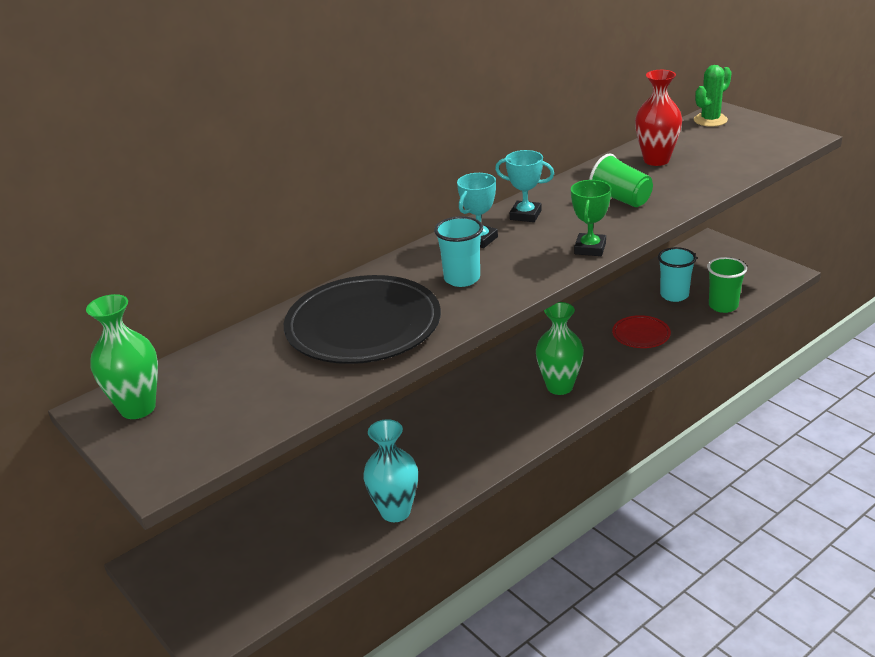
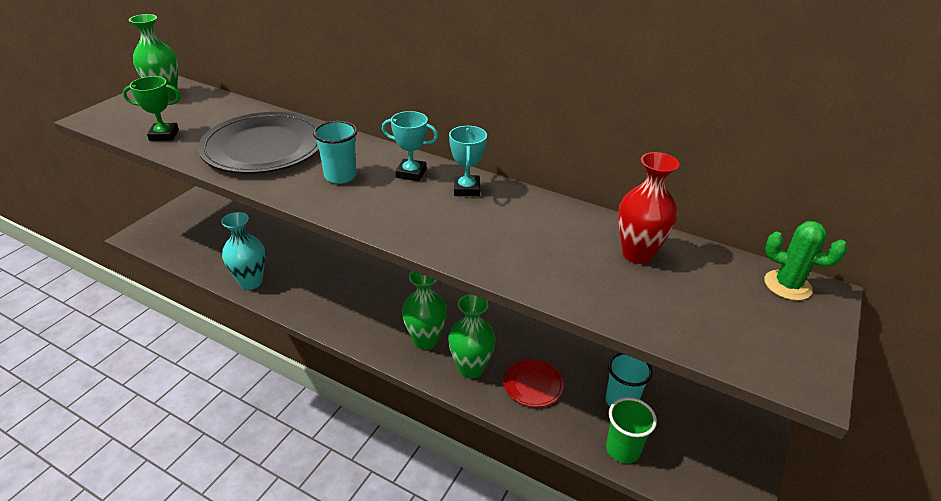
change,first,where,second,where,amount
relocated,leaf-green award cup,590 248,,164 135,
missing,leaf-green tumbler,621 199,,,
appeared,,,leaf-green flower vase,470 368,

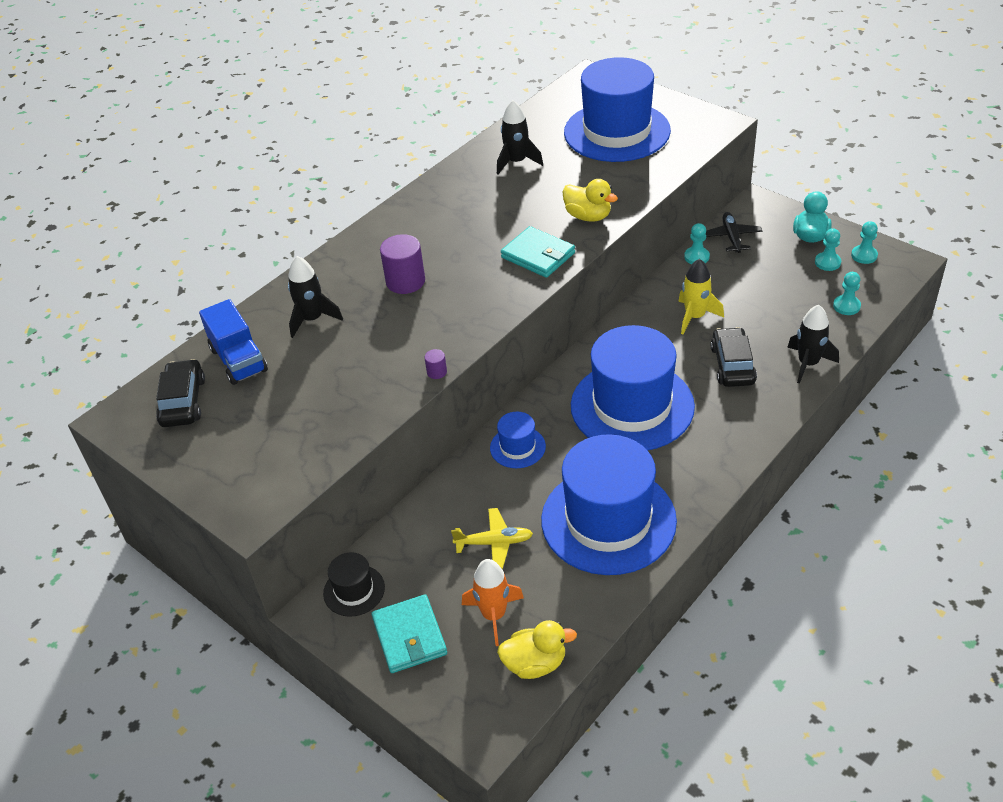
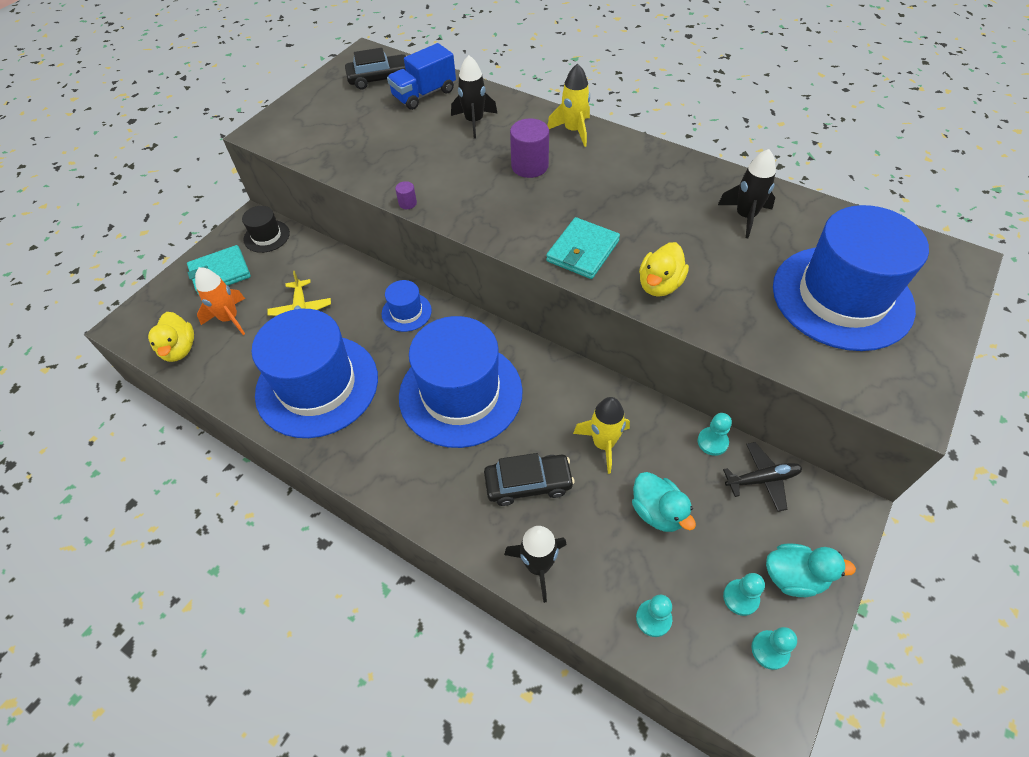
change,first,where,second,where,amount
appeared,,,yellow spaceship,573 131,
appeared,,,teal rubber duck,657 512,

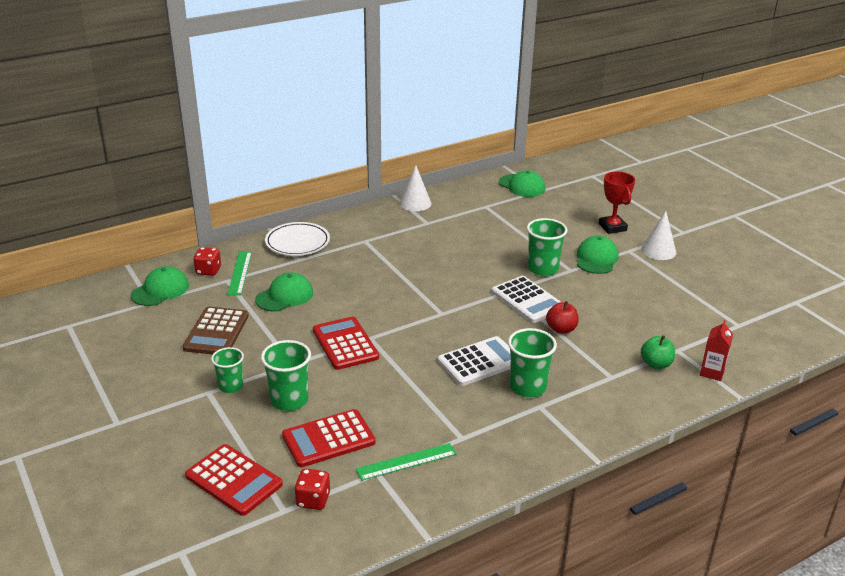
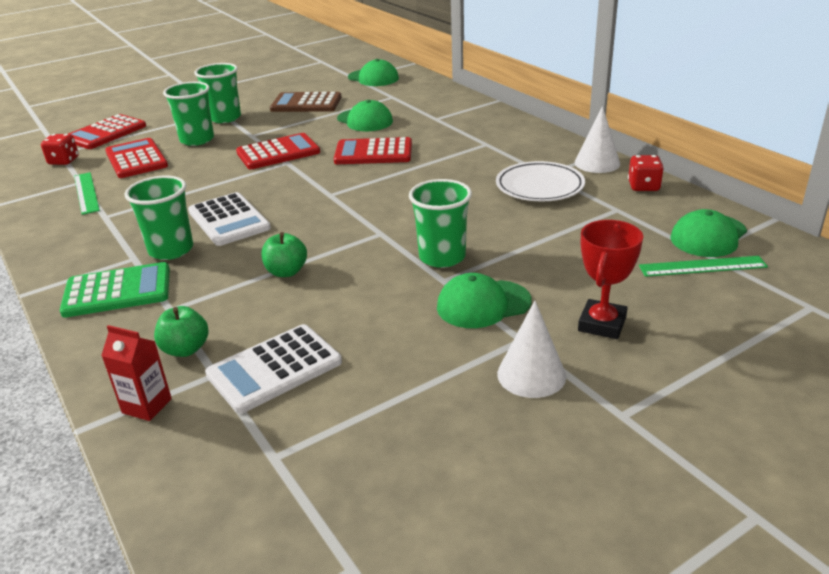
change,first,where,second,where,amount
relocated,red game die,208 271,,643 186,
size,leaf-green tumbler,231 386,,225 118,x1.51
relocated,leaf-green straightedge,239 273,,702 266,
relocated,snow-white flat dish,297 242,,539 186,
relocated,snow-white calculator,527 300,,274 368,
colour,red apple,561 329,leaf-green apple,286 272,
spun,leaf-green baseball cap,596 259,,483 304,150 degrees clockwise
spun,red award cup,612 227,,602 324,45 degrees counterclockwise
appeared,,,leaf-green calculator,117 291,
appeared,,,red calculator,373 152,

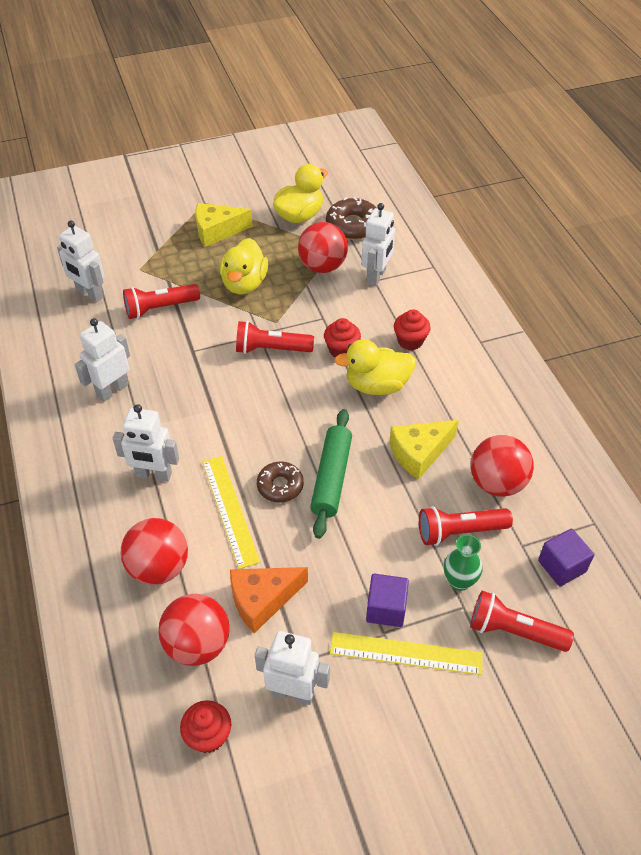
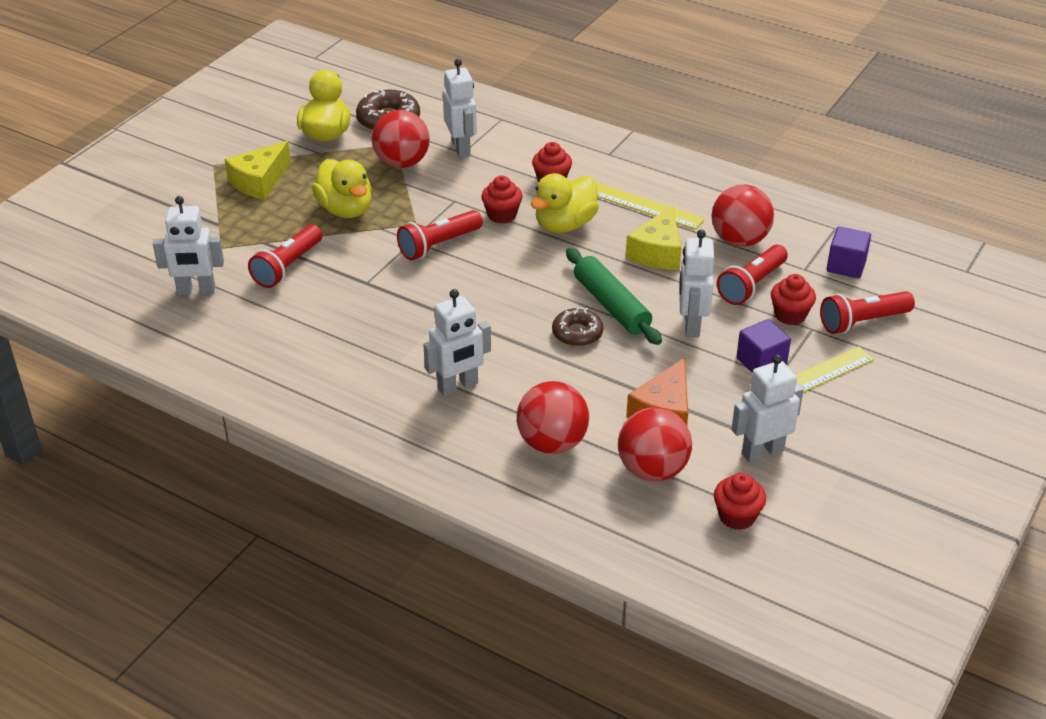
change,first,where,second,where,amount
relocated,snow-white robot figure,112 390,,691 325,
relocated,yellow straightedge,230 510,,641 205,
exchanged,leaf-green flower vase,459 581,red muffin,790 315,

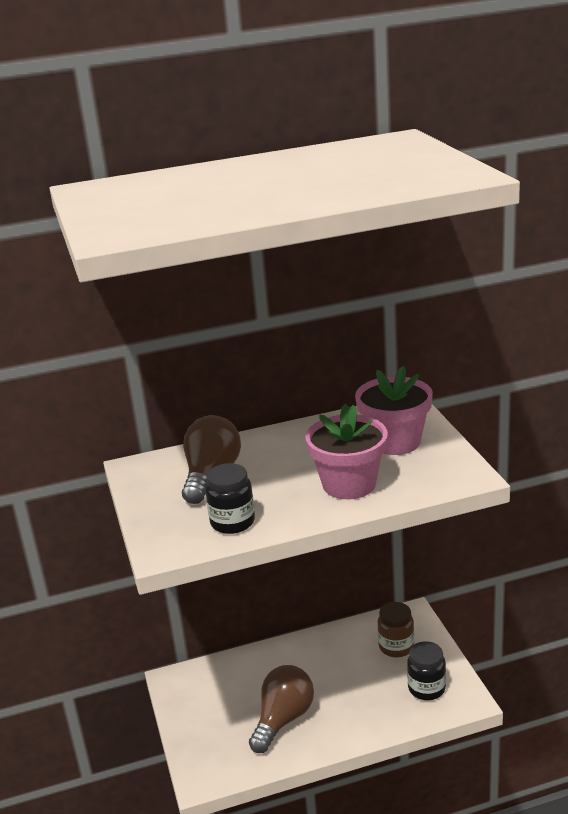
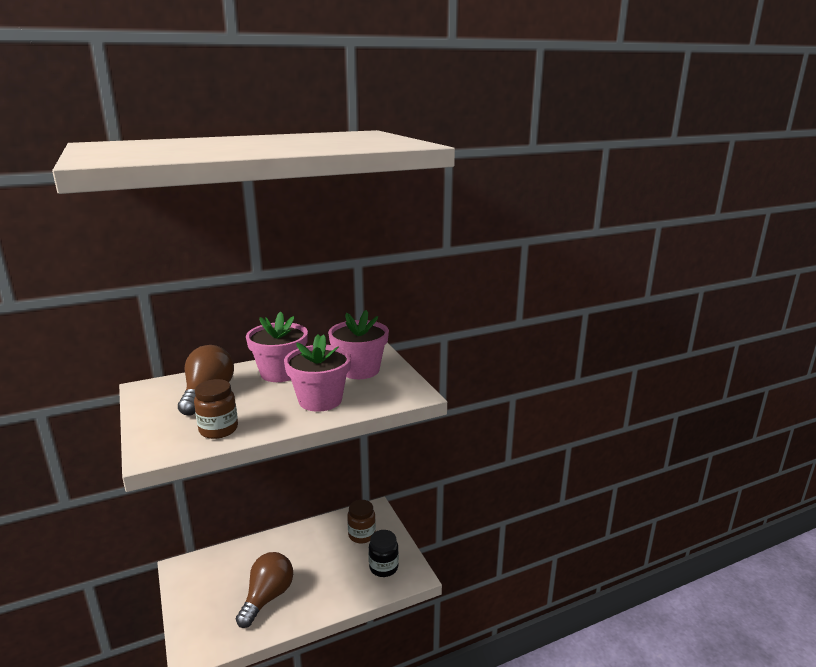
change,first,where,second,where,amount
colour,ebony jam jar,232 522,brown jam jar,218 430,
appeared,,,pink plant pot,280 373,

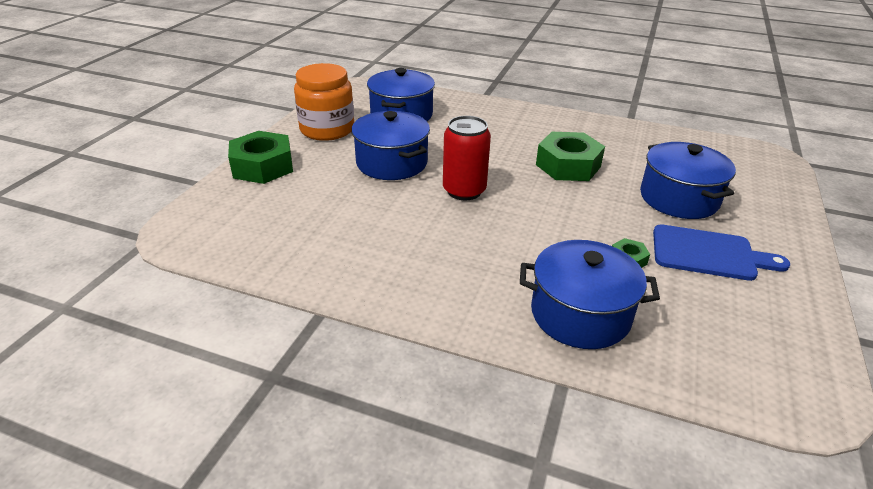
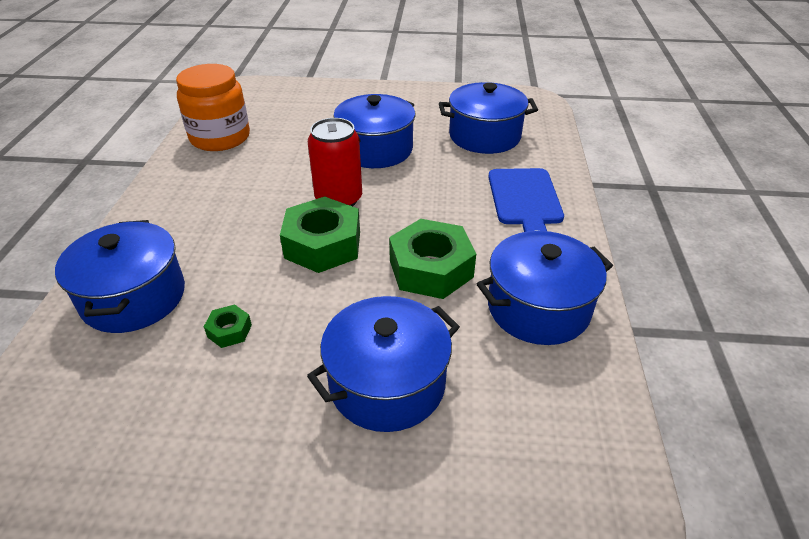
change,first,where,second,where,amount
relocated,leaf-green nut,263 166,,323 244,
relocated,orange-coloured jam jar,327 129,,220 137,
relocated,blue bread board,708 253,,525 200,
appeared,,,blue cooking pot,538 308,

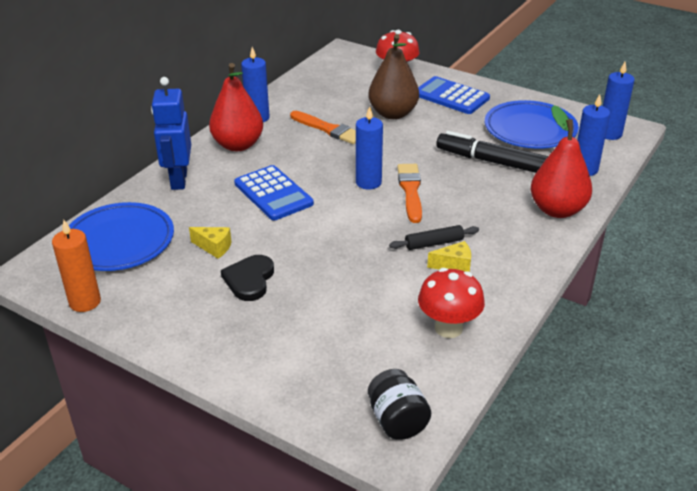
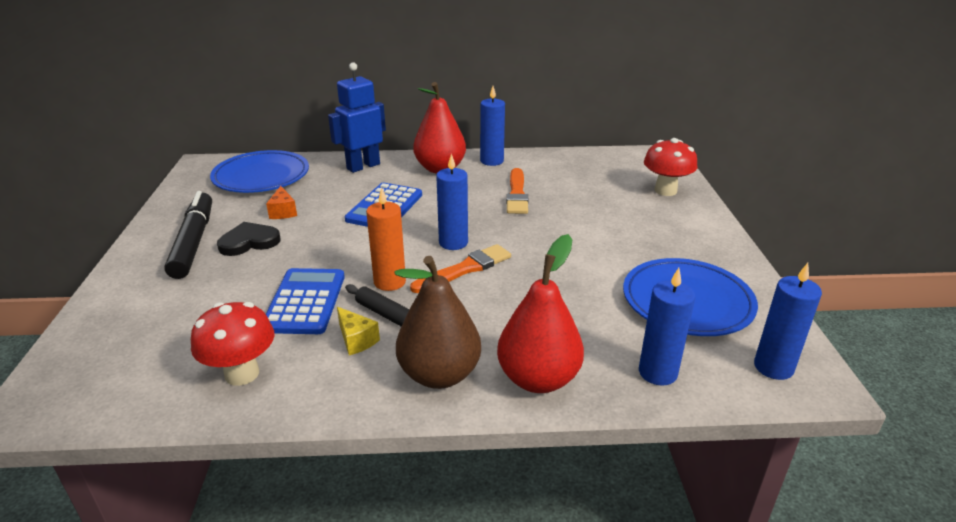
change,first,where,second,where,amount
relocated,orange-coloured candle,85 302,,389 282,
colour,yellow piece of cheese,214 247,orange-coloured piece of cheese,283 212,
relocated,brown toy pear,393 114,,439 374,
missing,ebony jam jar,397 420,,,
relocated,blue calculator,451 96,,305 302,
relocated,ebony marker,495 162,,194 242,

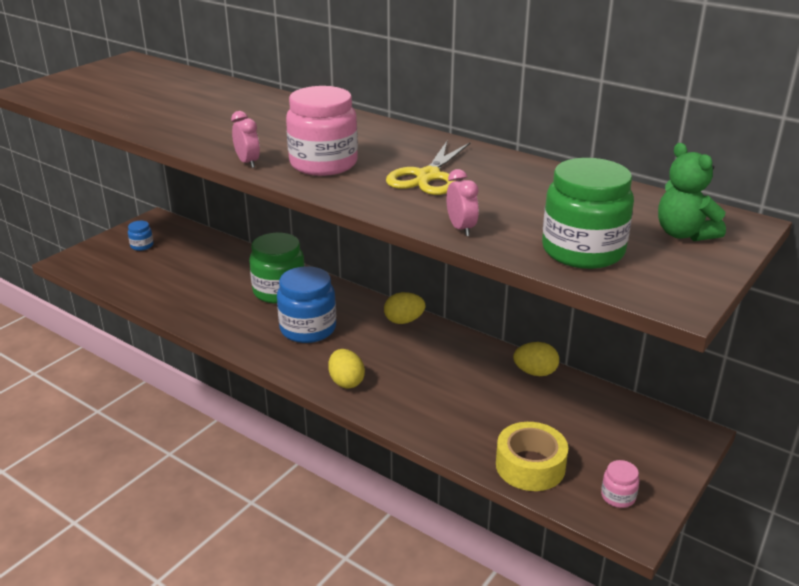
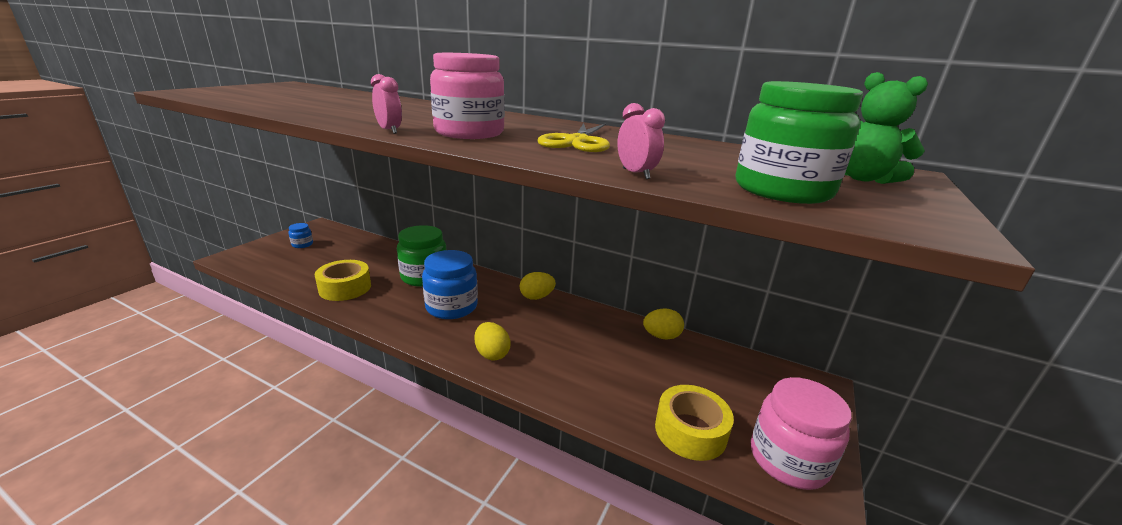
change,first,where,second,where,amount
size,pink jam jar,618 496,,788 459,x2.13
appeared,,,yellow sticky tape,345 288,

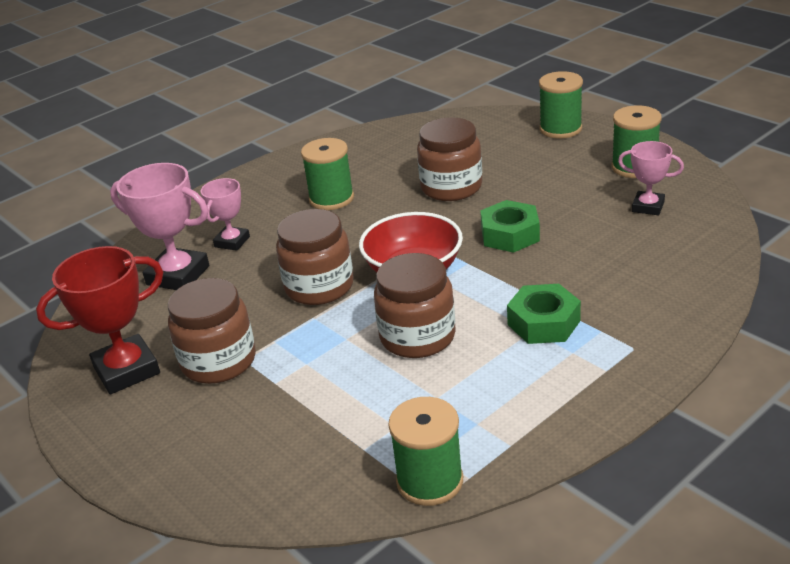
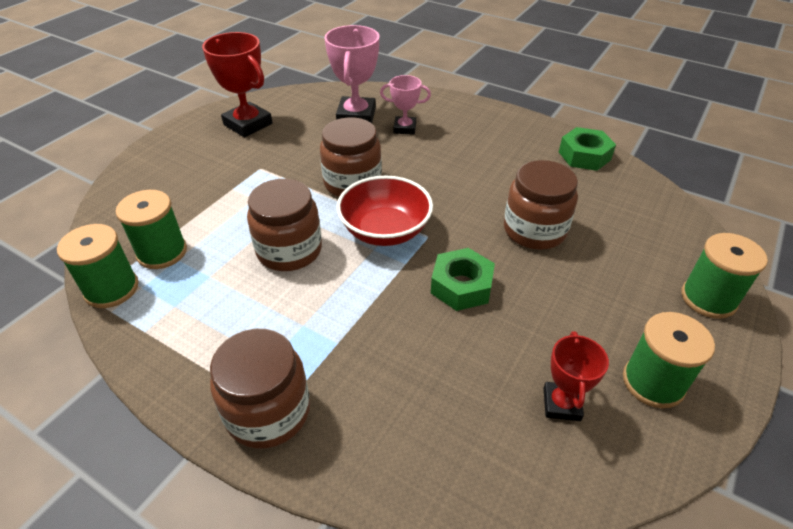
change,first,where,second,where,amount
relocated,brown jam jar,218 361,,268 412,
relocated,leaf-green spool,331 199,,162 252,
relocated,leaf-green nut,543 323,,584 156,
colour,pink award cup,648 207,red award cup,561 404,

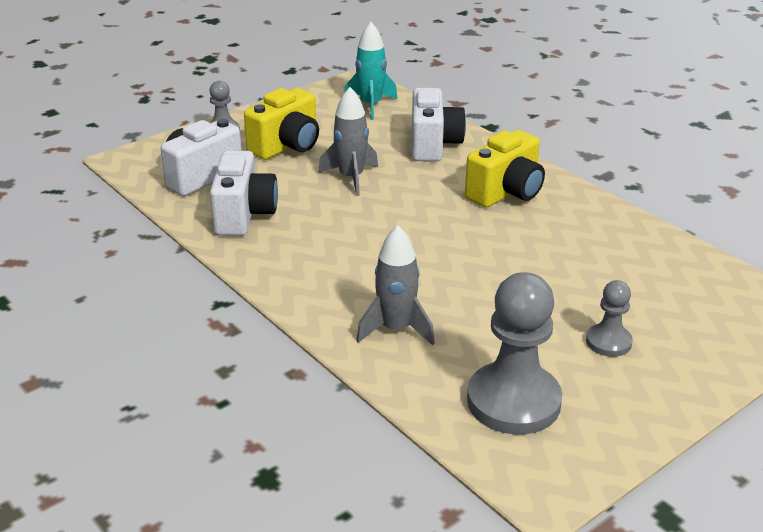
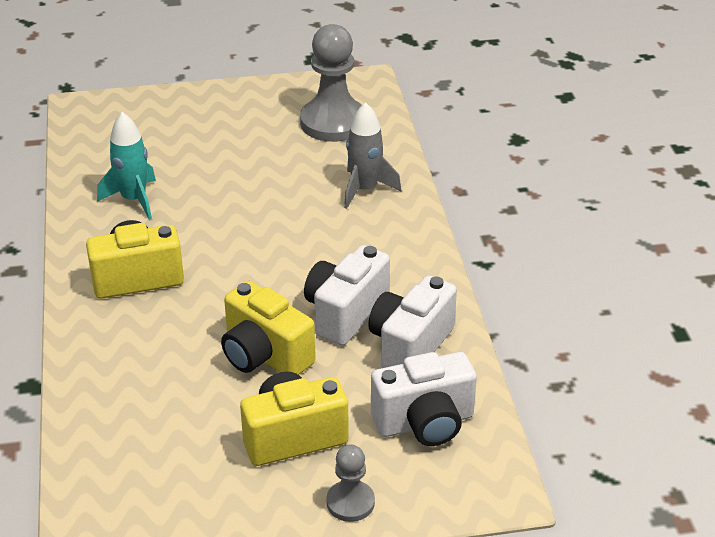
change,first,where,second,where,amount
exchanged,grey spaceship,351 178,yellow camera,264 355,
relocated,teal spaceship,371 105,,134 199,
relocated,snow-white camera,433 145,,345 313,
missing,grey chess pawn,608 342,,,

